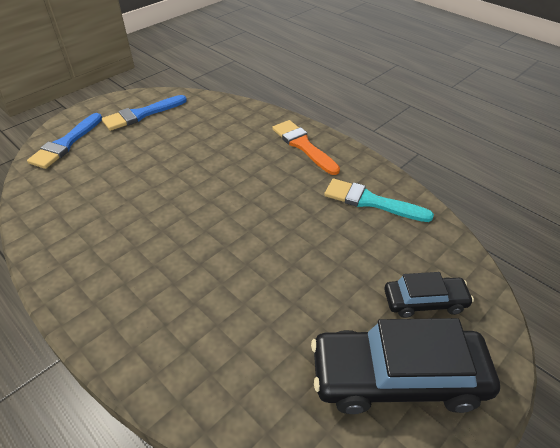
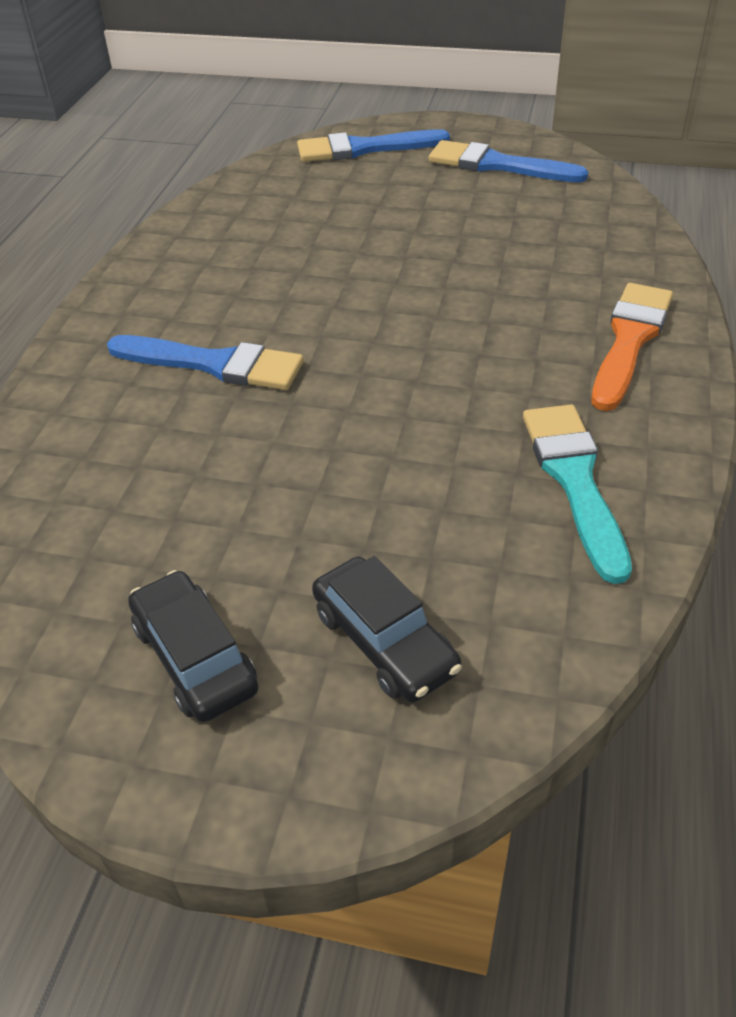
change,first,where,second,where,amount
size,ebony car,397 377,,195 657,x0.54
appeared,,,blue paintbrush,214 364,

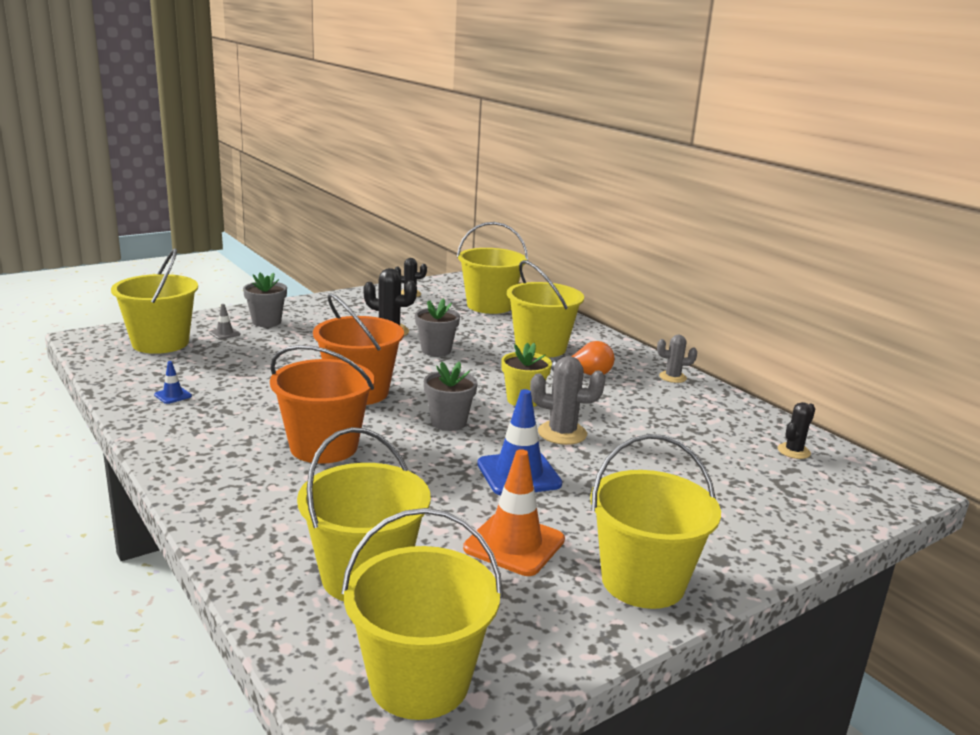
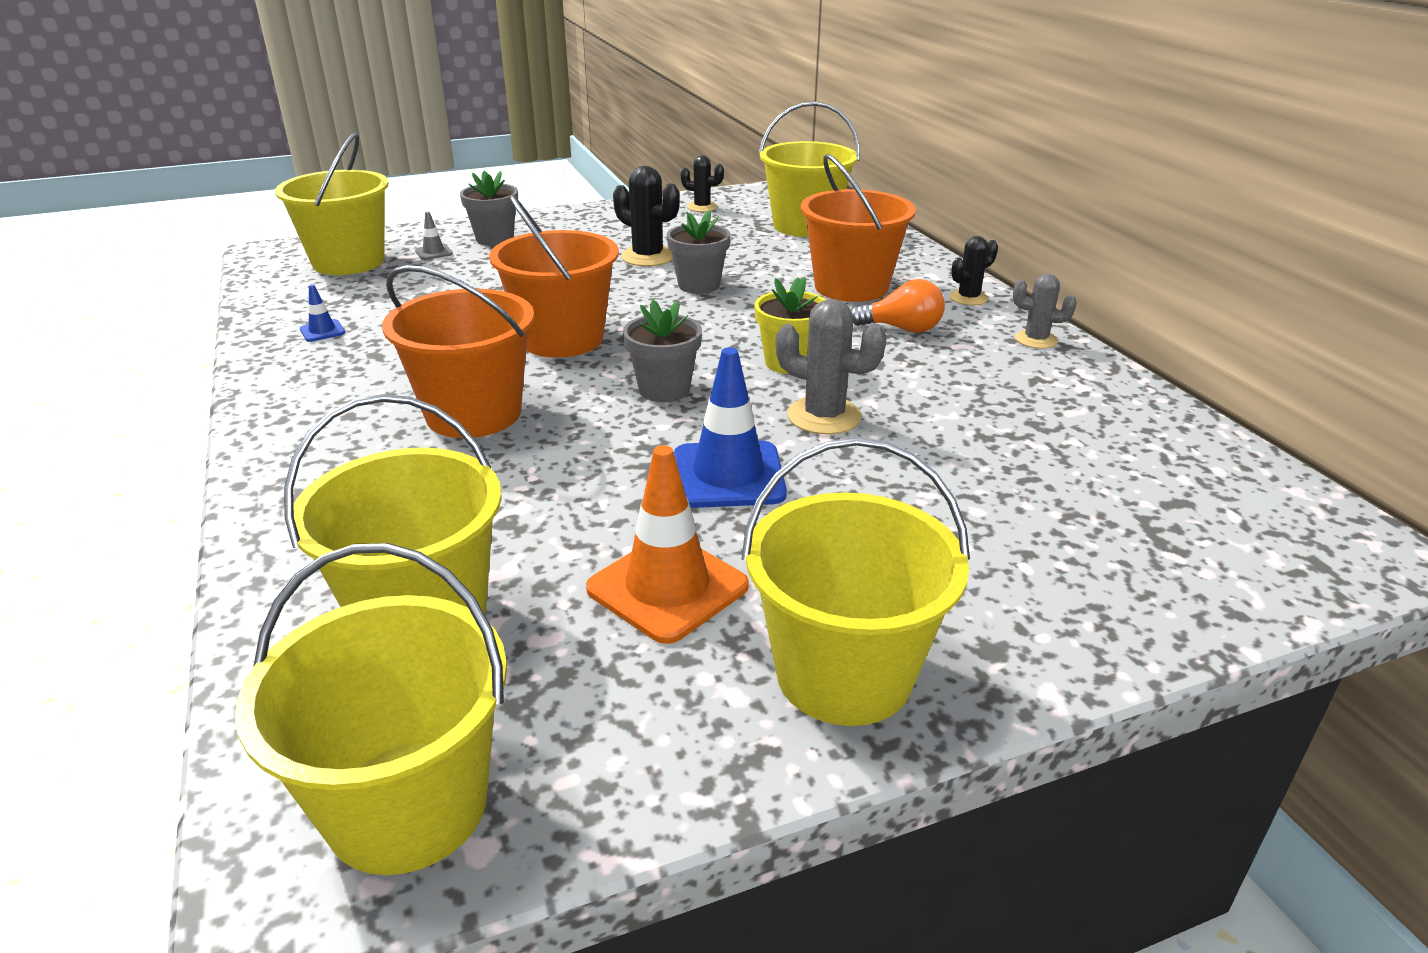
change,first,where,second,where,amount
colour,yellow pail,540 347,orange-coloured pail,851 287,
relocated,ebony prickly plant,793 451,,968 298,

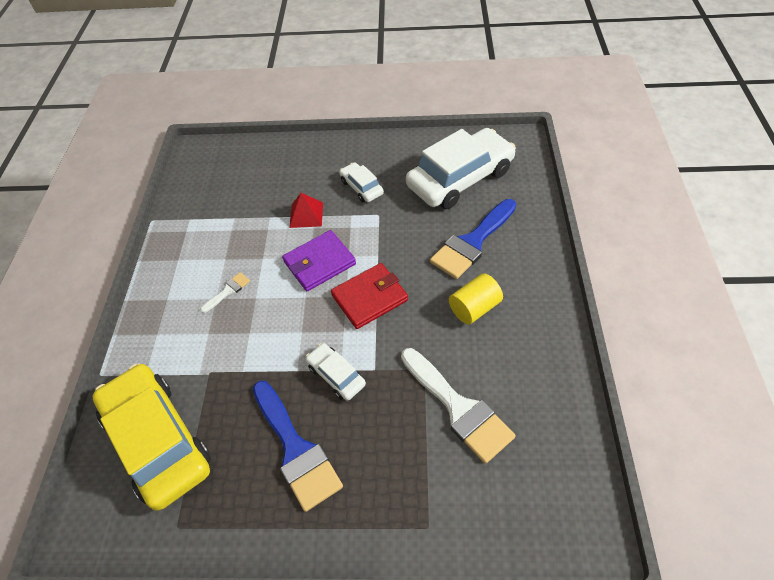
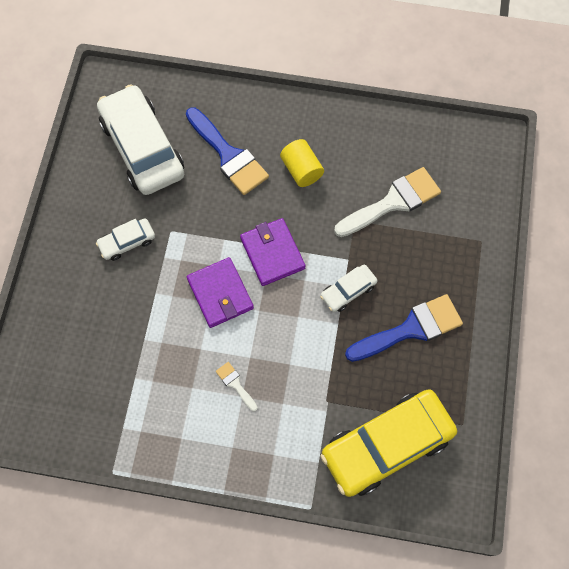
change,first,where,second,where,amount
missing,red pyramid,306 215,,,
colour,red card wallet,369 298,royal purple card wallet,272 253,

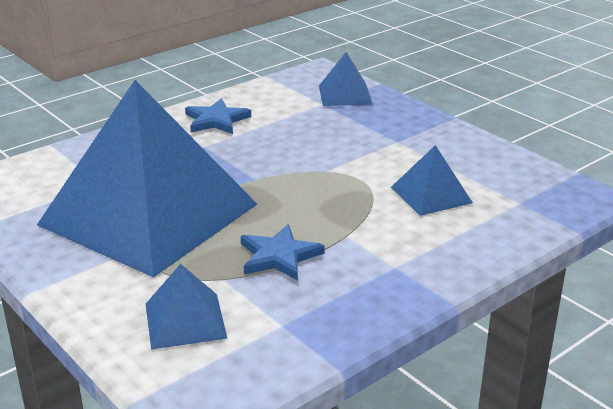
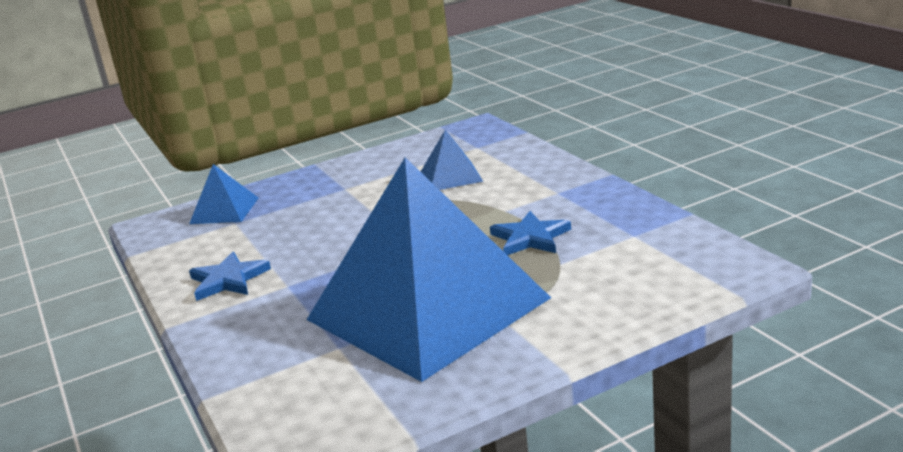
change,first,where,second,where,amount
missing,blue pyramid,185 320,,,

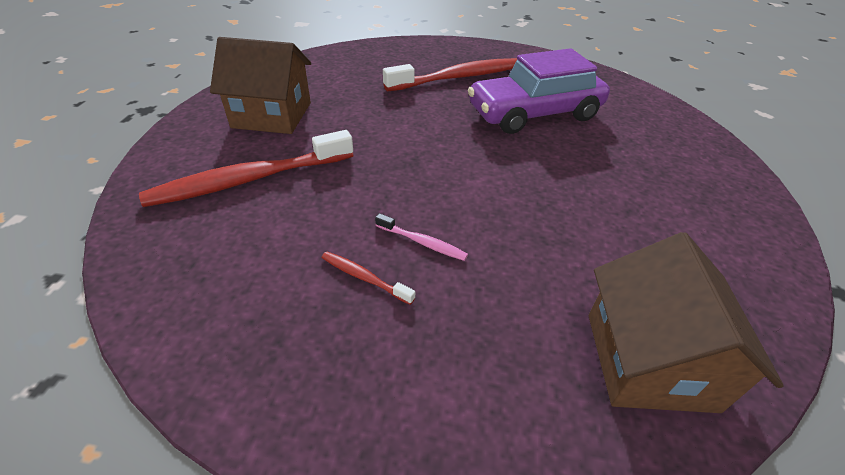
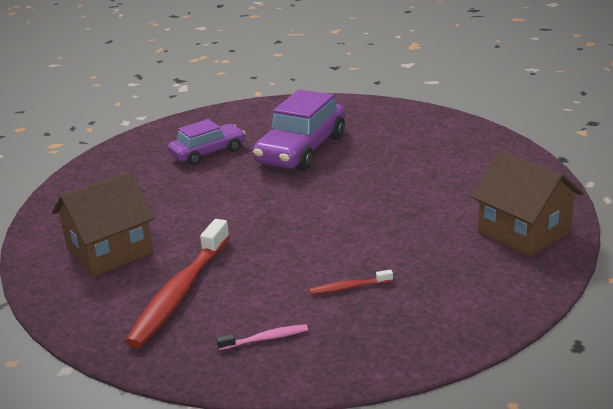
change,first,where,second,where,amount
relocated,pink toothbrush,422 242,,265 339,
exchanged,red toothbrush,458 77,royal purple car,208 153,

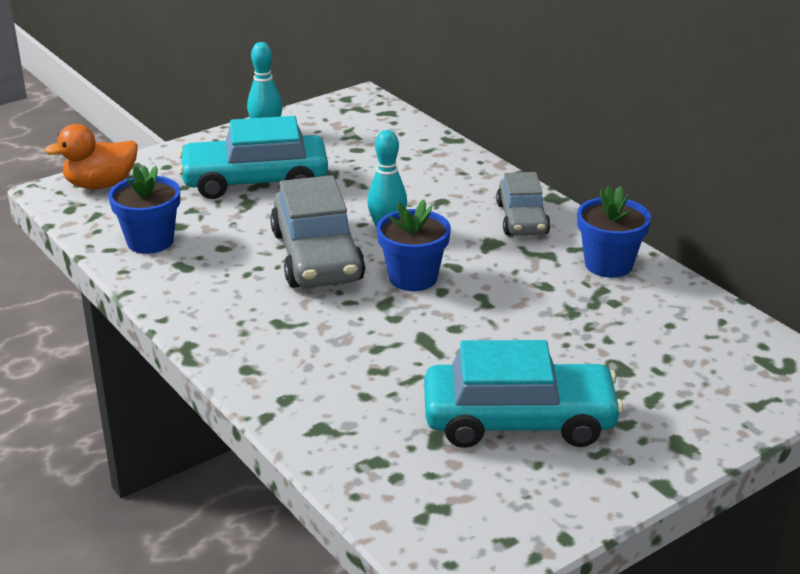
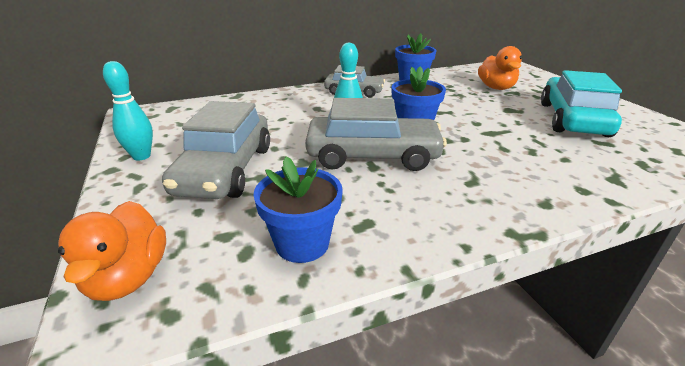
change,first,where,second,where,amount
colour,teal car,255 181,grey car,226 170,
appeared,,,orange-coloured rubber duck,496 88,

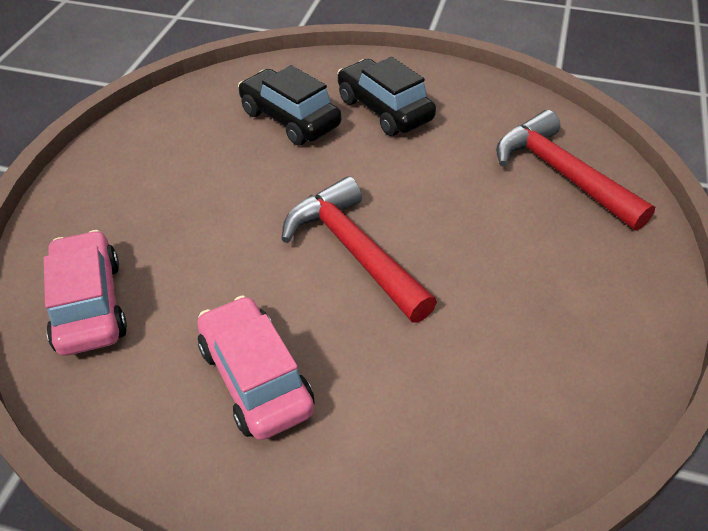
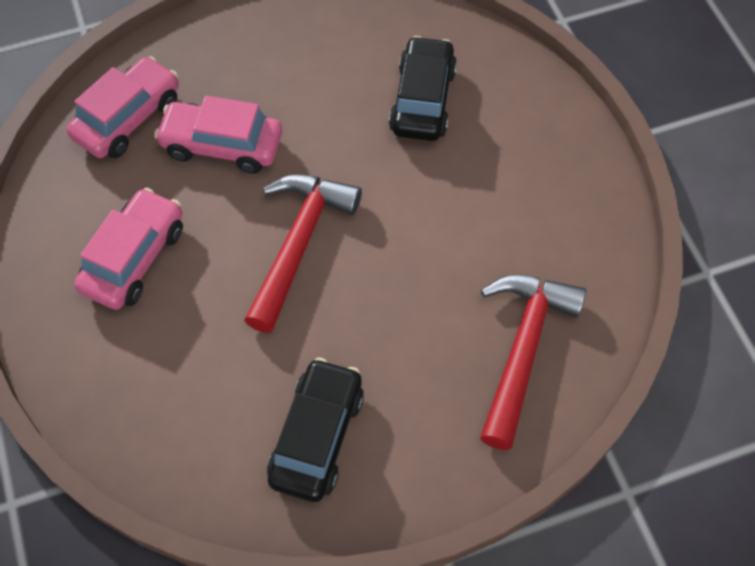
change,first,where,second,where,amount
relocated,ebony car,384 110,,317 436,
appeared,,,pink car,222 145,

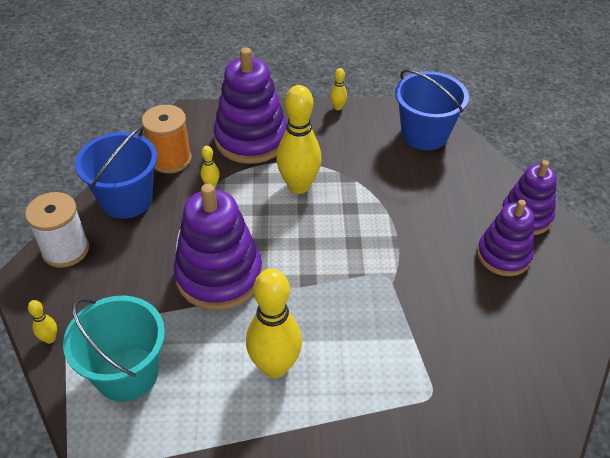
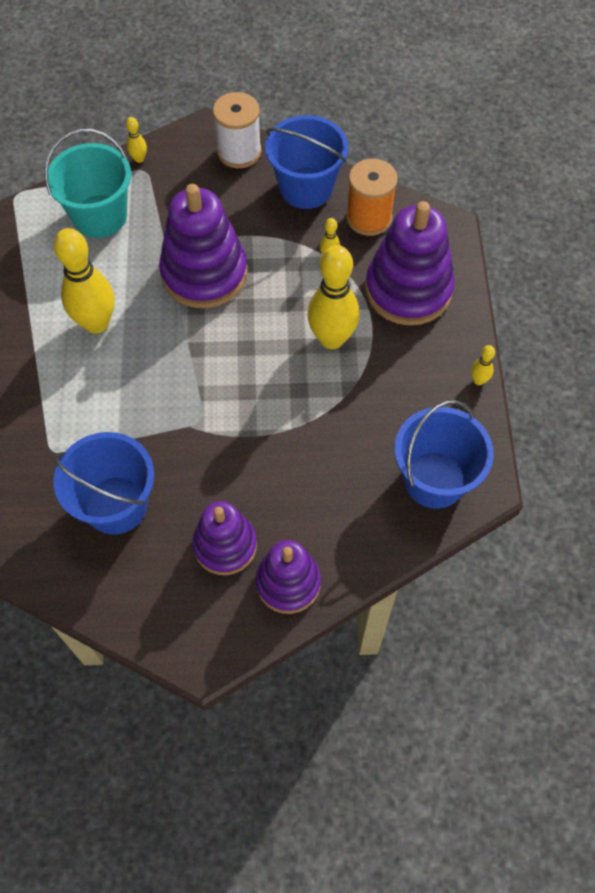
change,first,where,second,where,amount
appeared,,,blue pail,116 505,

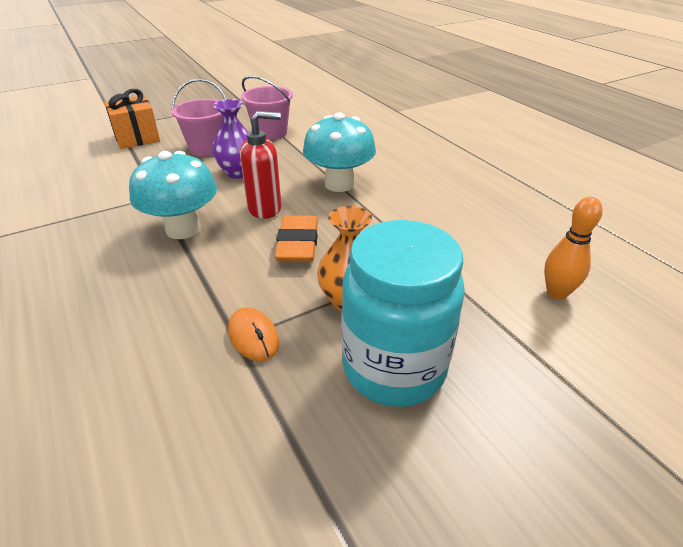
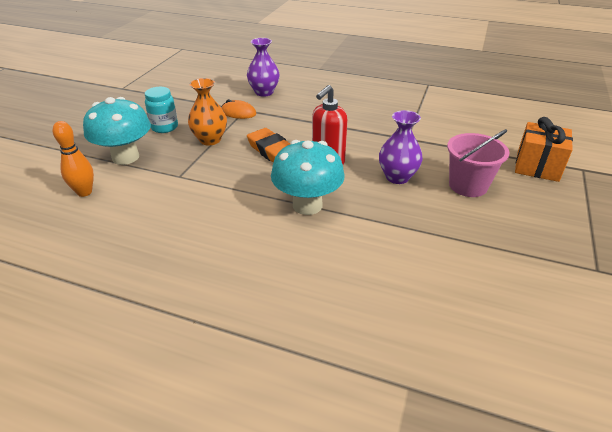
change,first,where,second,where,amount
relocated,teal mushroom,183 229,,125 157,
missing,pink pail,270 133,,,
size,teal jam jar,394 368,,164 127,x0.52
appeared,,,royal purple flower vase,264 92,

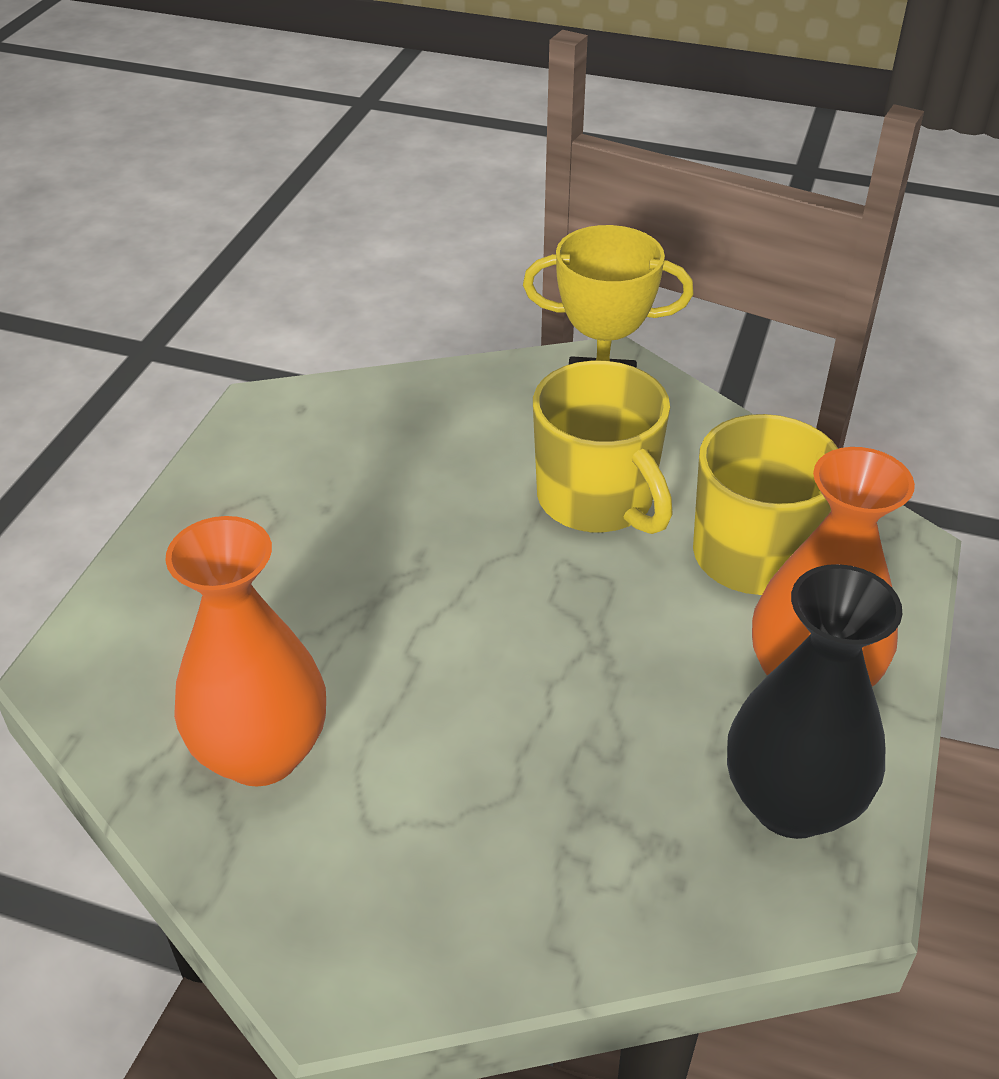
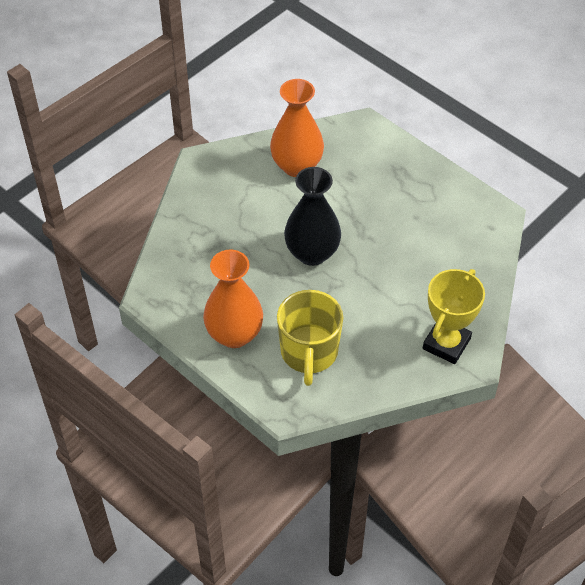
change,first,where,second,where,amount
missing,yellow tea mug,597 500,,,
relocated,ebony flower vase,791 803,,312 253,

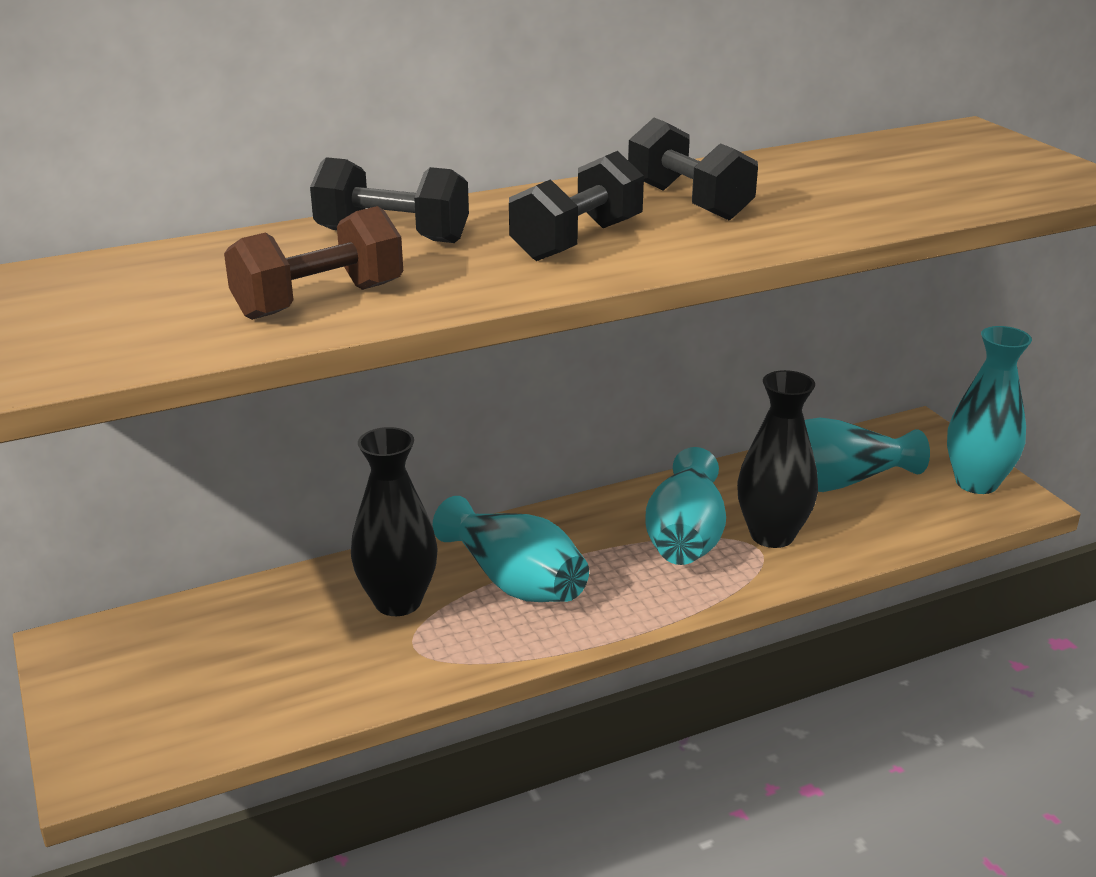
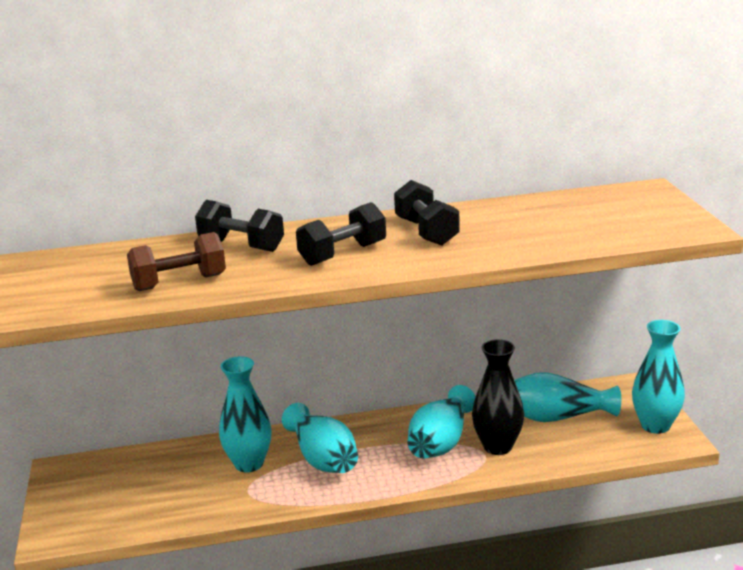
change,first,where,second,where,amount
colour,ebony flower vase,398 601,teal flower vase,249 464,

